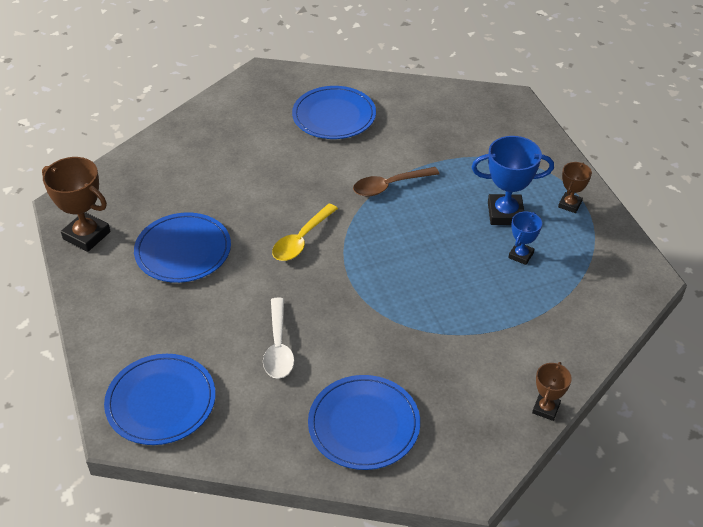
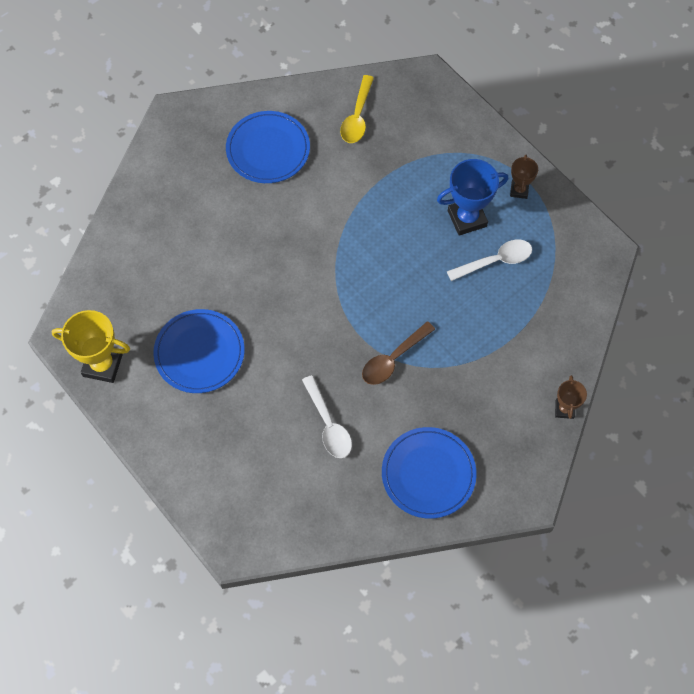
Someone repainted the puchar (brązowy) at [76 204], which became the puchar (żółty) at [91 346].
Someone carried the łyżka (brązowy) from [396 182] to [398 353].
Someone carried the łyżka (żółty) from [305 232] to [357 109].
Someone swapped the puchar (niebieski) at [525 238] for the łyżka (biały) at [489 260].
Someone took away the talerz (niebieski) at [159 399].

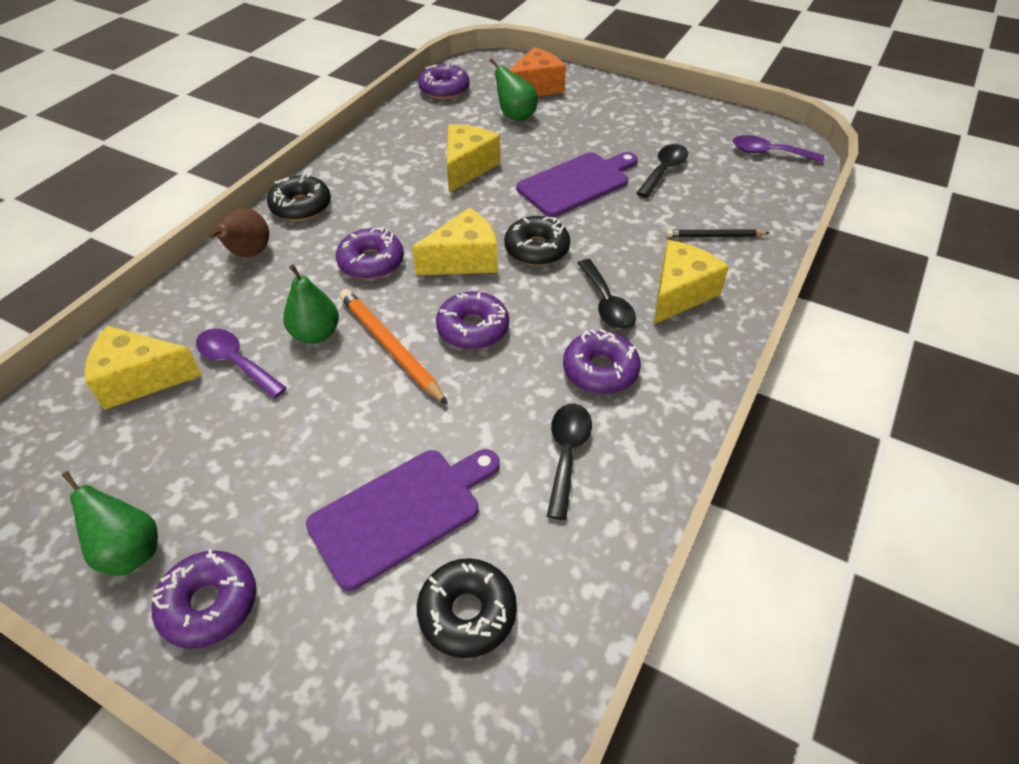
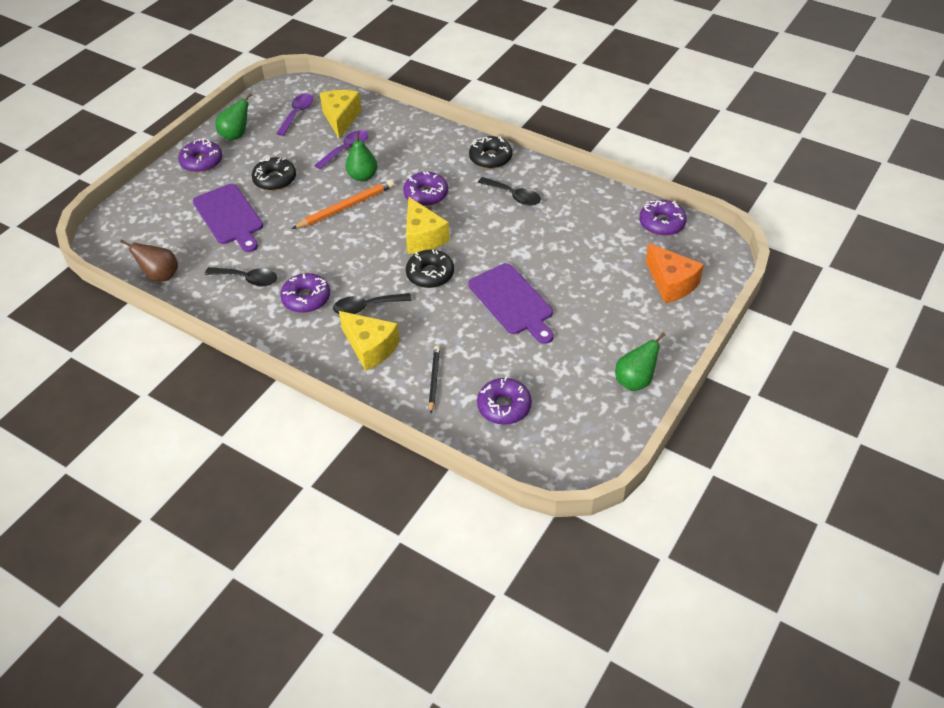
Someone carried the gruszka (zielony) from [514 89] to [640 361].
Someone took away the ser (żółty) at [473 158].
Someone carried the łyżka (fioletowy) from [778 149] to [294 115].
Someone carried the łyżka (czarny) from [662 171] to [509 191].
Someone carried the gruszka (brązowy) from [239 232] to [149 261].
Someone carried the donut (fioletowy) from [472 320] to [504 401].
Someone carried the donut (czarny) from [467 608] to [274 174].

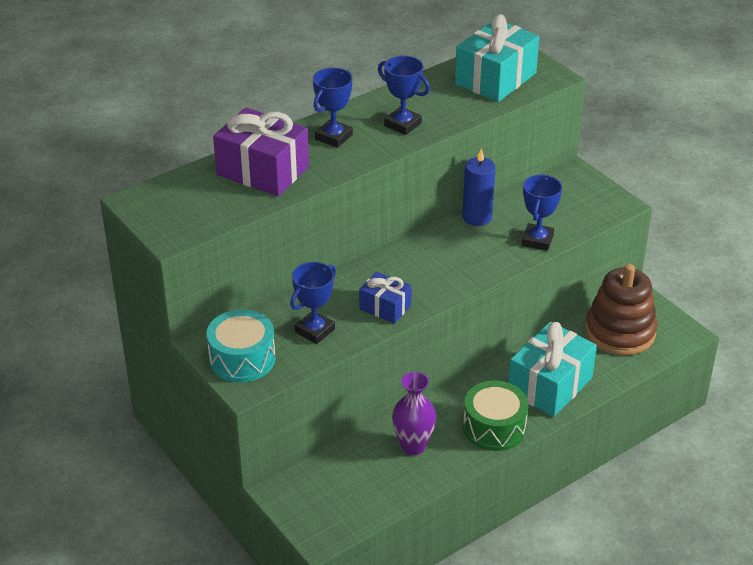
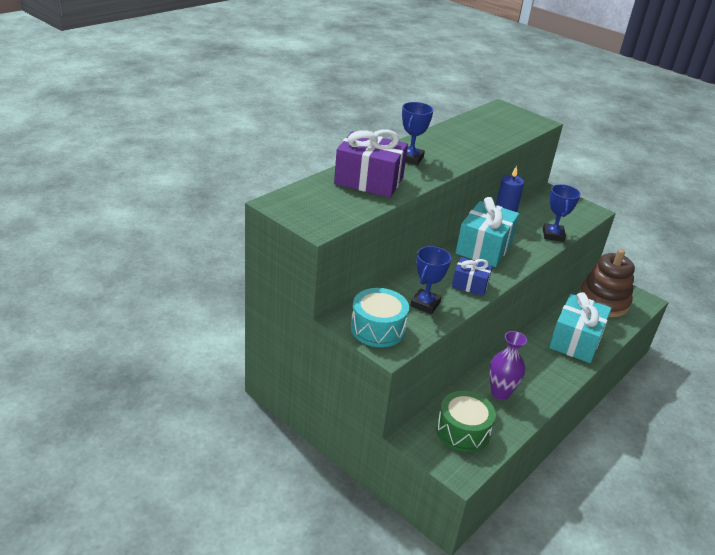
Someone carried the prezent (turkusowy) from [497 58] to [487 232].
Someone took away the puchar (niebieski) at [404 95].
Someone carried the bęben (zielony) from [496 416] to [466 421].

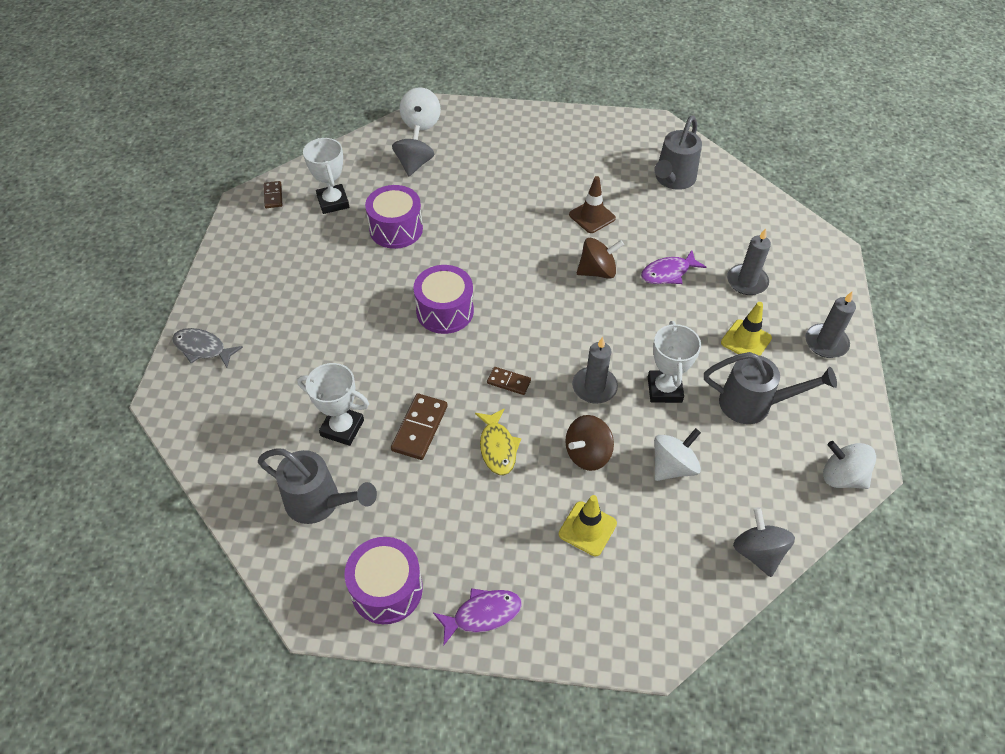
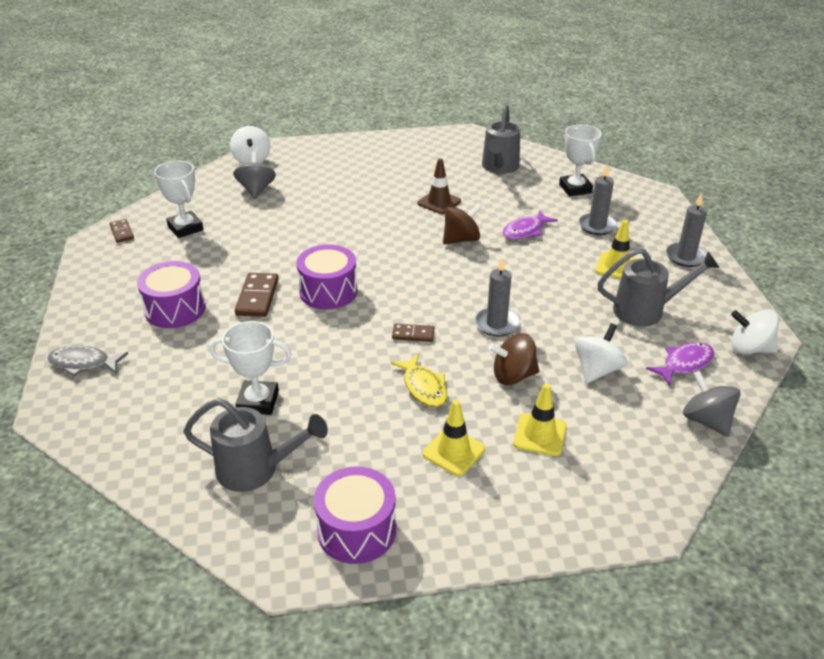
Someone carried the bęben (fioletowy) from [394 217] to [171 294].
Someone carried the puchar (biały) from [674 362] to [580 160].
Someone carried the kostka domina (brązowy) from [419 426] to [257 295].
Someone rotated the bączek (brązowy) at [589 443] by 45 degrees clockwise.
Someone carried the ryba (fioletowy) from [477 616] to [680 364].
Someone put down the pachołek (żółty) at [454 438].

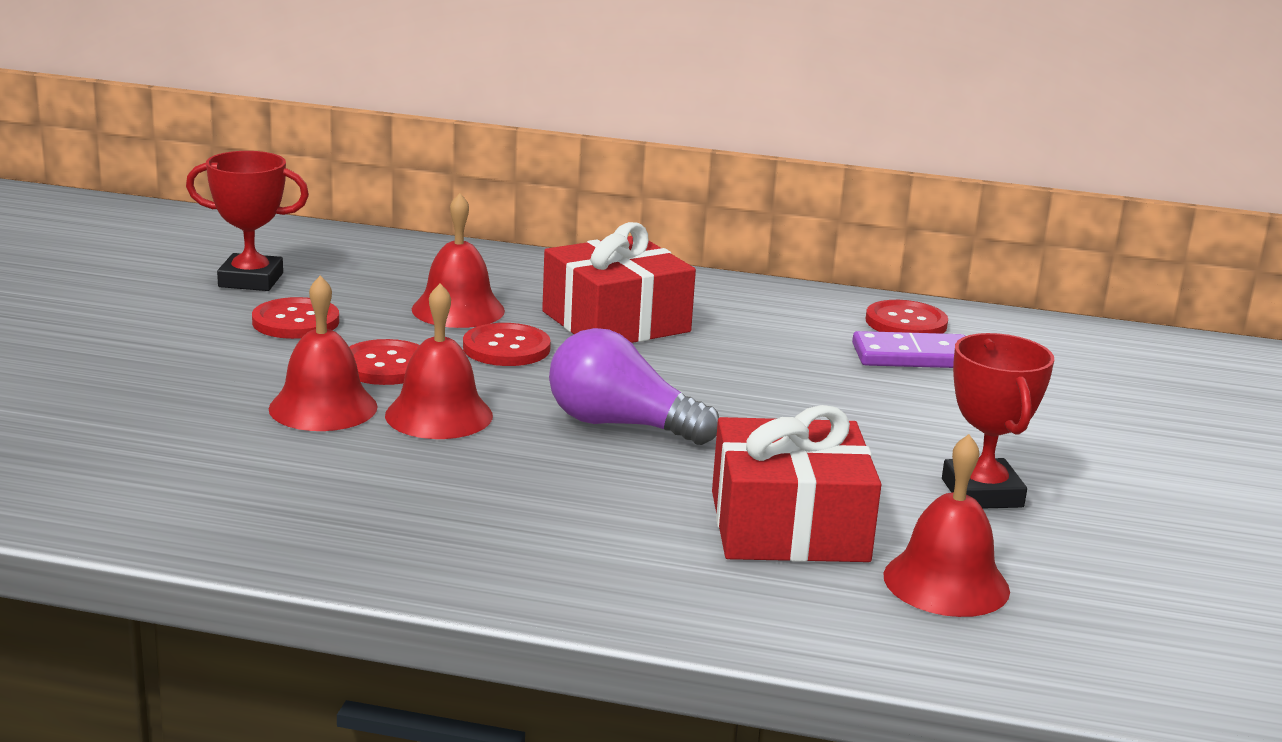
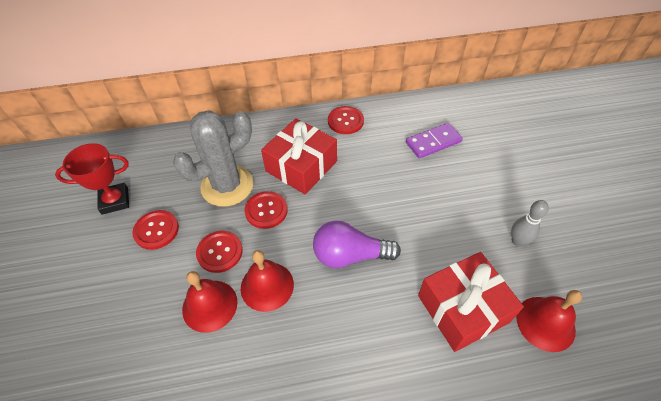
Someone swapped the dzwonek (czerwony) at [458 260] for the kaktus (szary) at [213 158].
Someone carried the guzik (czerwony) from [907 317] to [346 120].
Someone swapped the puchar (czerwony) at [998 421] for the kręgiel (szary) at [530 223].

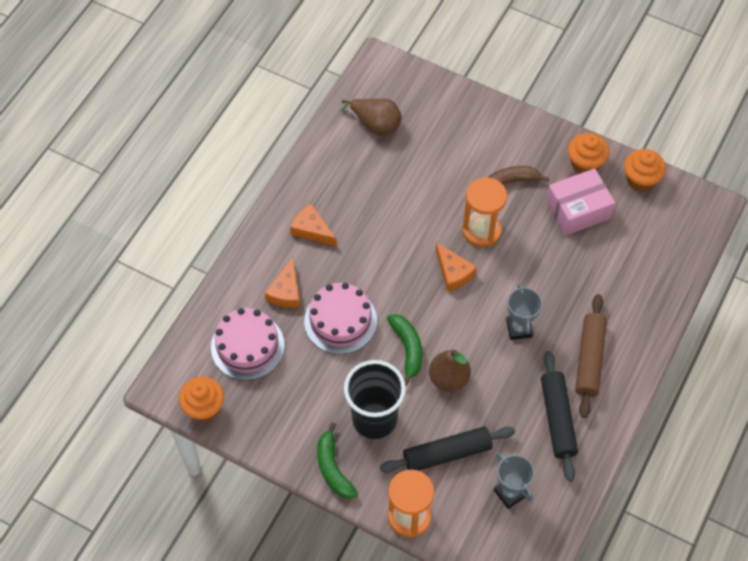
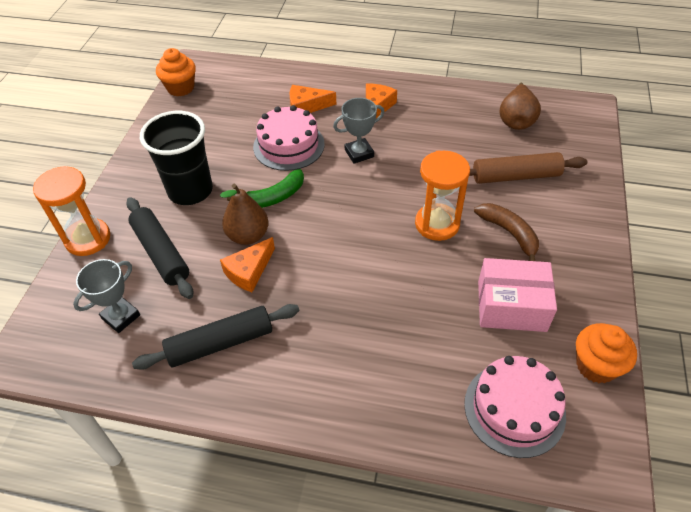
Someone took away the muffinka (pomarańczowy) at [588 153].
Someone rotated the pudełko (różowy) at [580 202] by 45 degrees counterclockwise.
Someone carried the ser (pomarańczowy) from [456 267] to [247 264].
Someone carried the puchar (szary) from [524 311] to [359 131].
Someone carried the wałek do ciasta (brązowy) from [591 356] to [528 168].
Someone carried the tort (różowy) from [248 344] to [515 407].
Someone took away the banan (zielony) at [337 460].

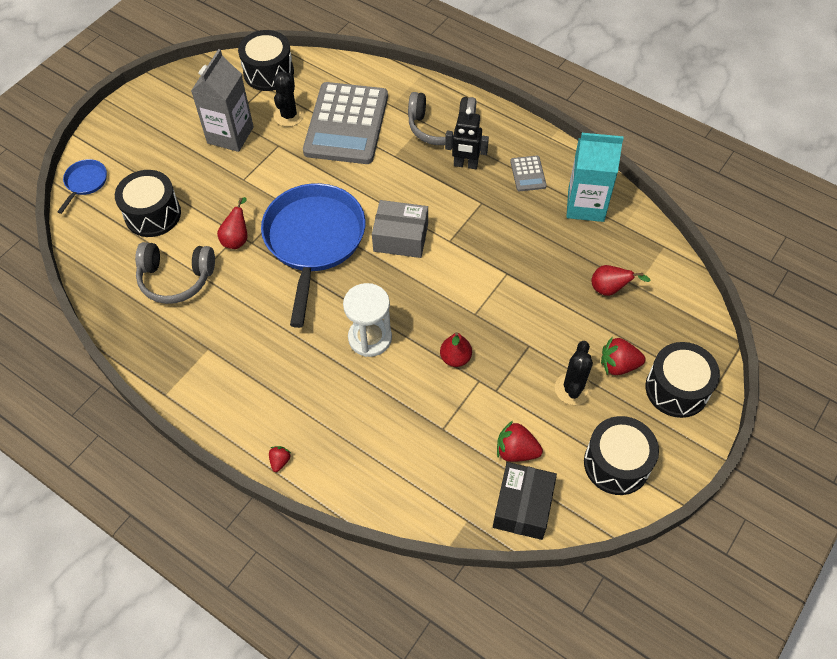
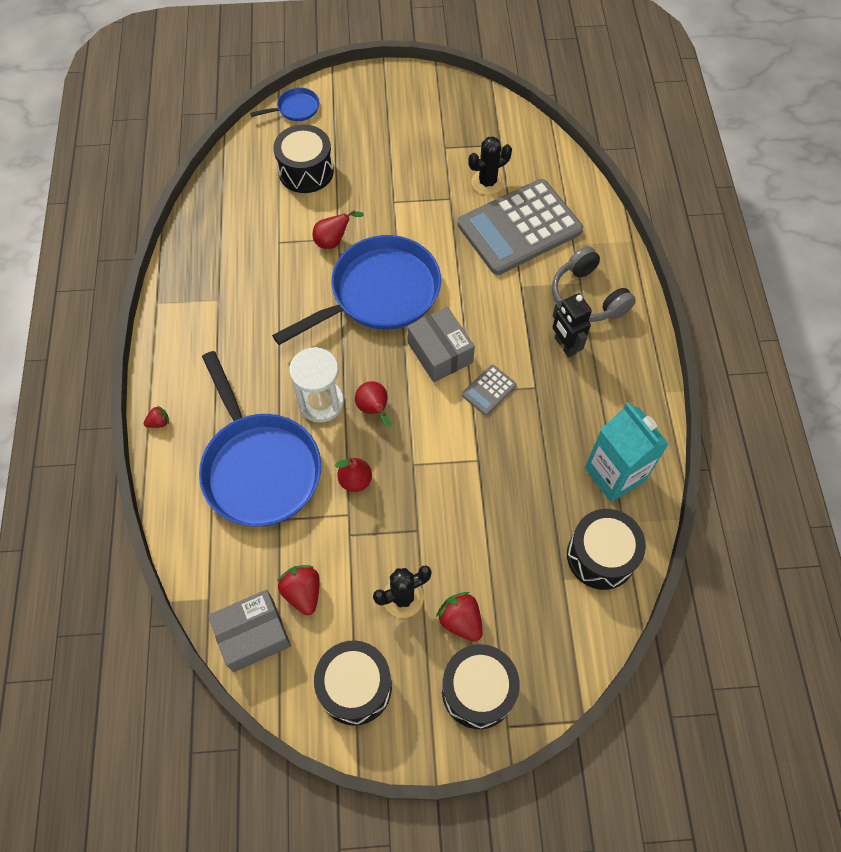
Someone carried the bęben (czarny) from [266 60] to [606 549].
Someone took away the karton mleka (szary) at [222 100].
Someone carried the kalkulator (szary) from [528 173] to [489 390].
Someone took away the słuchawki (szary) at [175 273].
Someone carried the gruszka (czerwony) from [621 280] to [373 404].
Someone repainted the pudełko (czarny) at [525 501], which became the pudełko (szary) at [249 631].
Someone put down the patelnia (niebieski) at [260 439].

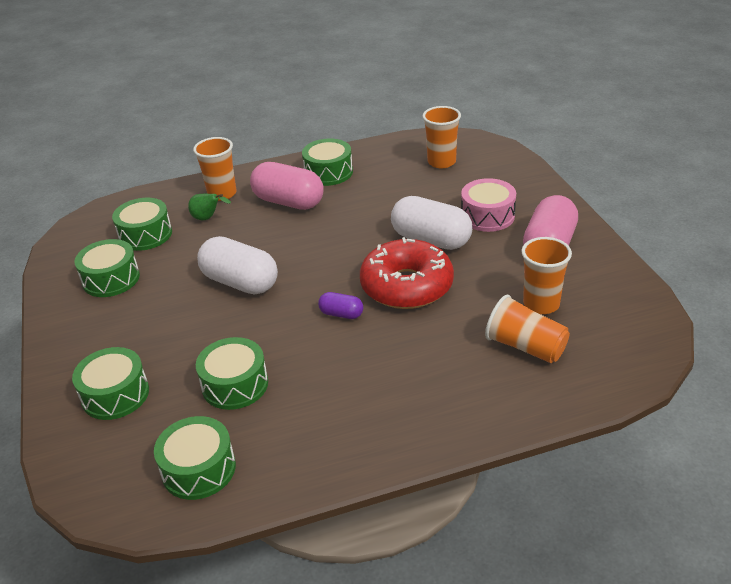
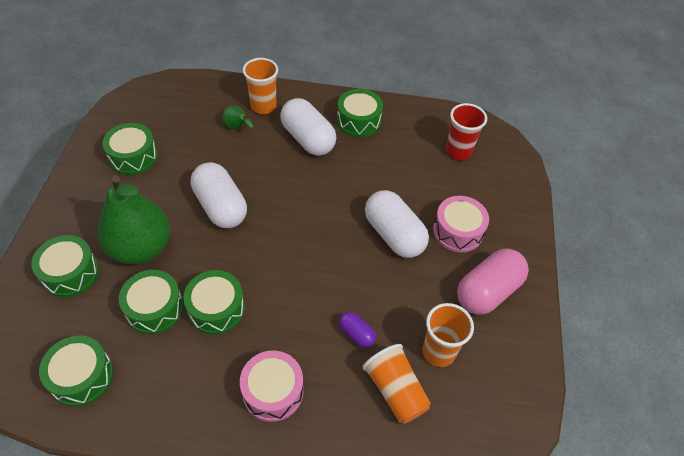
Someone repainted the szklanka (pomarańczowy) at [441 137], which became the szklanka (czerwony) at [466 132].
Someone repainted the kapsułka (różowy) at [287 186], which became the kapsułka (biały) at [308 127].
Someone carried the bęben (zielony) from [142 224] to [214 302].
Someone took away the donut (czerwony) at [407 273].
Someone carried the kapsułka (fioletowy) from [340 305] to [357 330].
Someone put down the gruszka (zielony) at [134 219].
Someone put down the bęben (różowy) at [271 386].

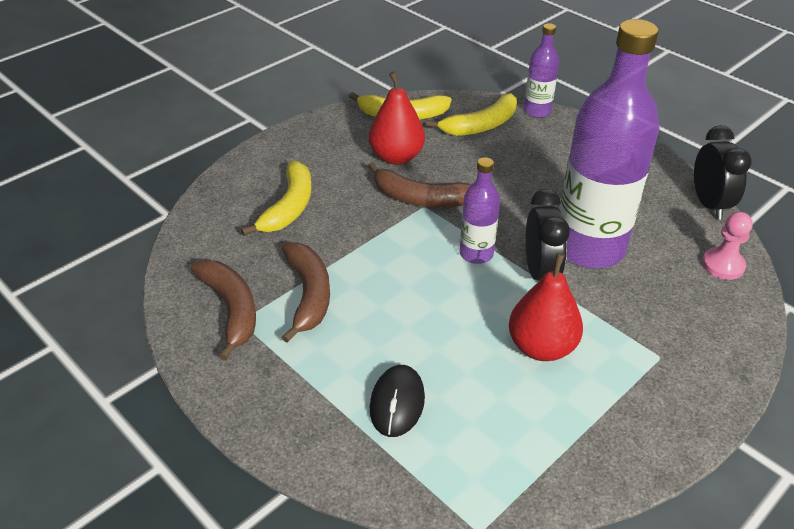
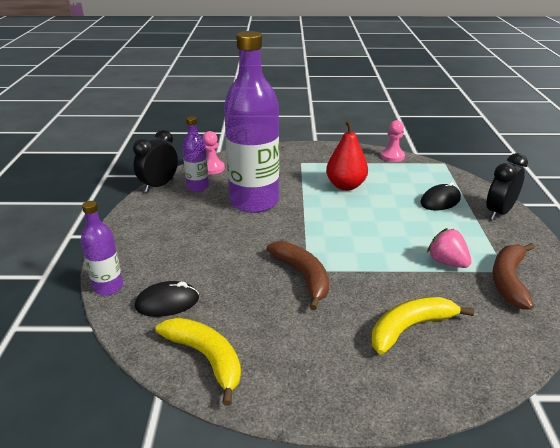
Someone took away the gruszka (czerwony) at [397 118].
Someone swapped the banan (żółty) at [471 114] for the myszka (czarny) at [167 299].
Someone carried the butelka (fioletowy) from [480 210] to [195 154].
Someone carried the budzik (czarny) from [547 235] to [507 186].
Someone swapped the banan (brązowy) at [306 292] for the truskawka (różowy) at [449 248].
Someone put down the pionek (różowy) at [393 141].

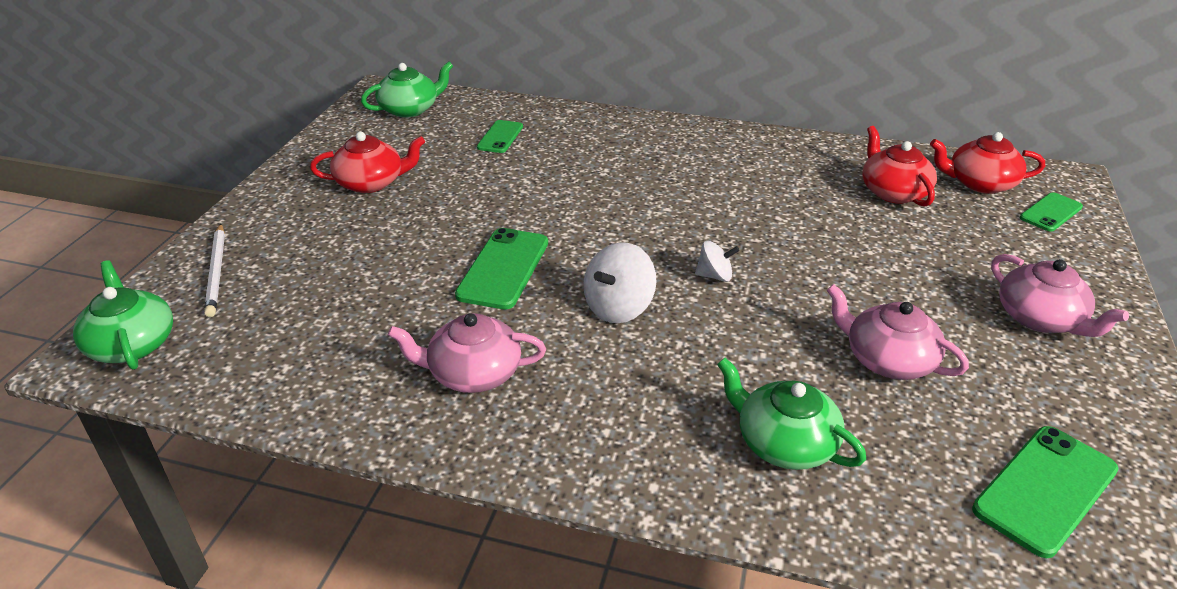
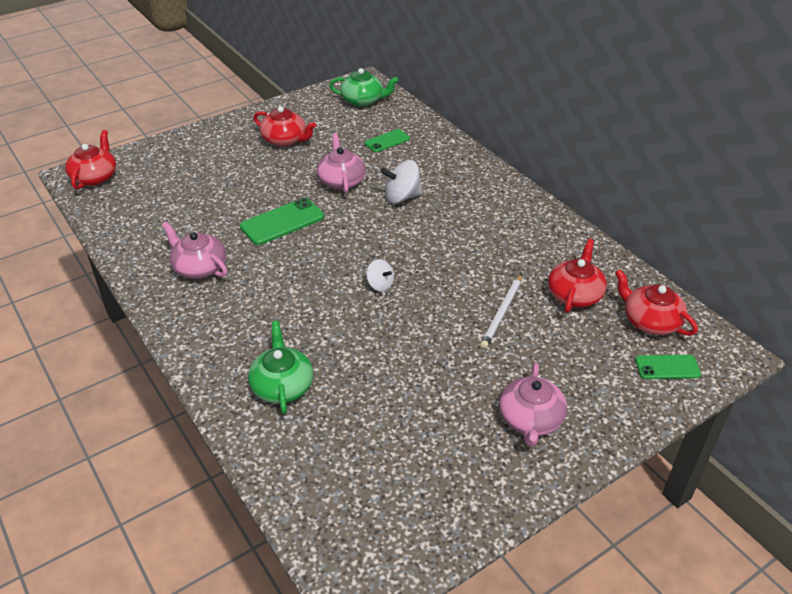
Someone carried the ołówek (biały) from [214 270] to [501 311].
Someone carried the bączek (biały) from [620 282] to [402 182].
Someone repainted the imbryk (zielony) at [123 315], which became the imbryk (czerwony) at [90 159].
Someone carried the imbryk (różowy) from [898 332] to [341 163].
Someone took away the telefon (zielony) at [1045 492].

